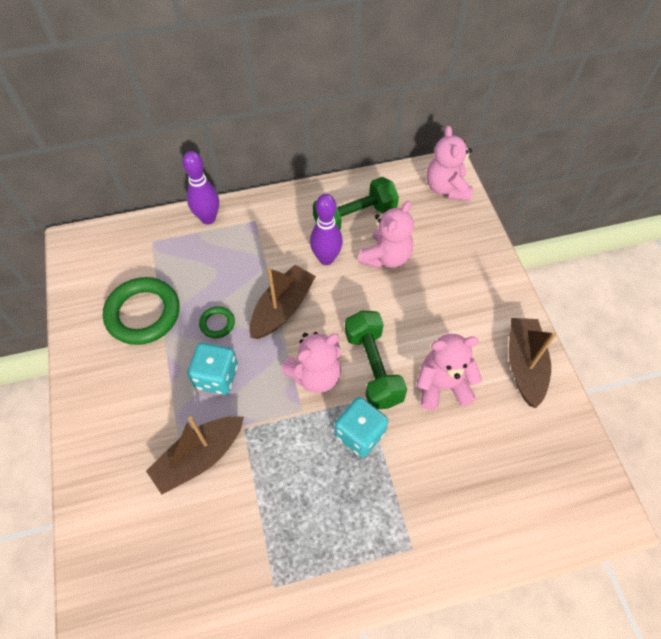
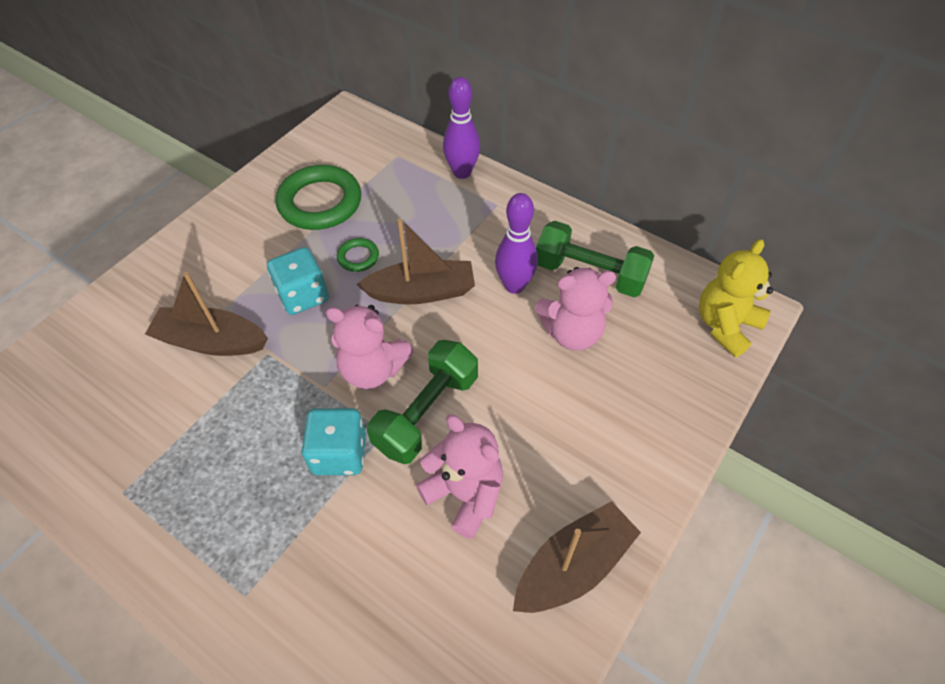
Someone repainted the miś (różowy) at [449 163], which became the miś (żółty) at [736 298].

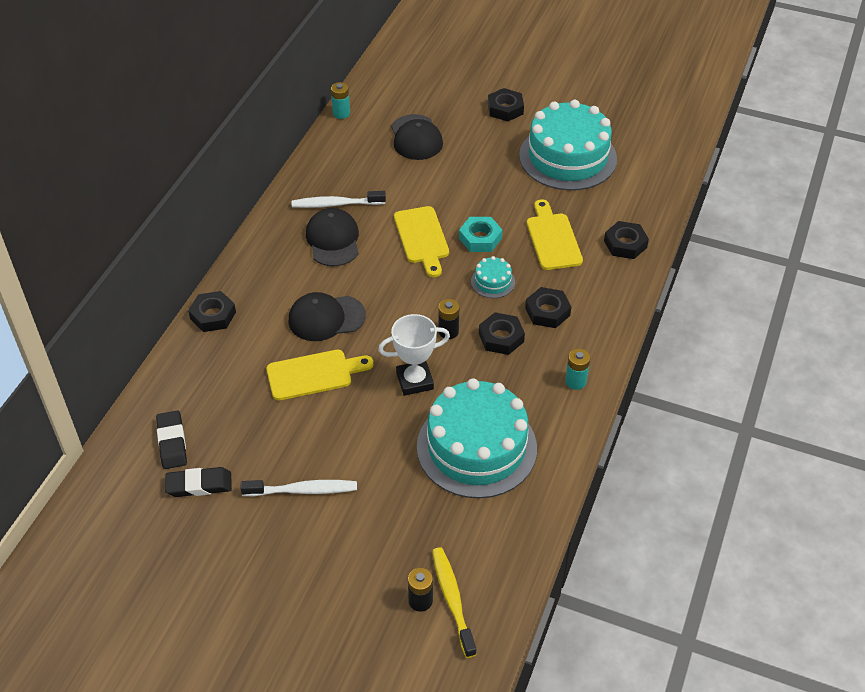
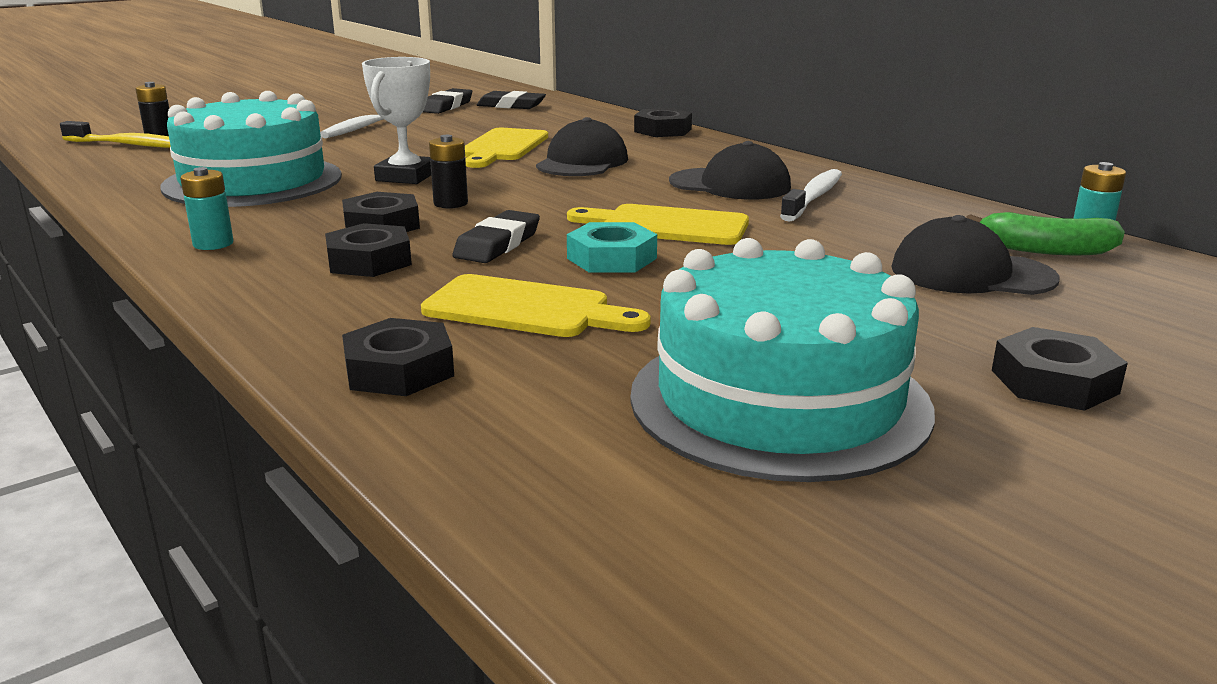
Someone swapped the tort (turkusowy) at [493 277] for the gumka do mazania (czarny) at [496 236].
Someone put down the banan (zielony) at [1045 233].

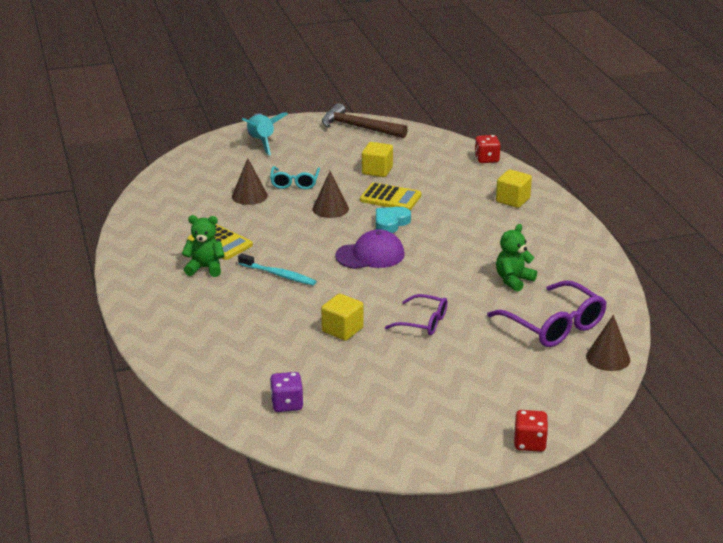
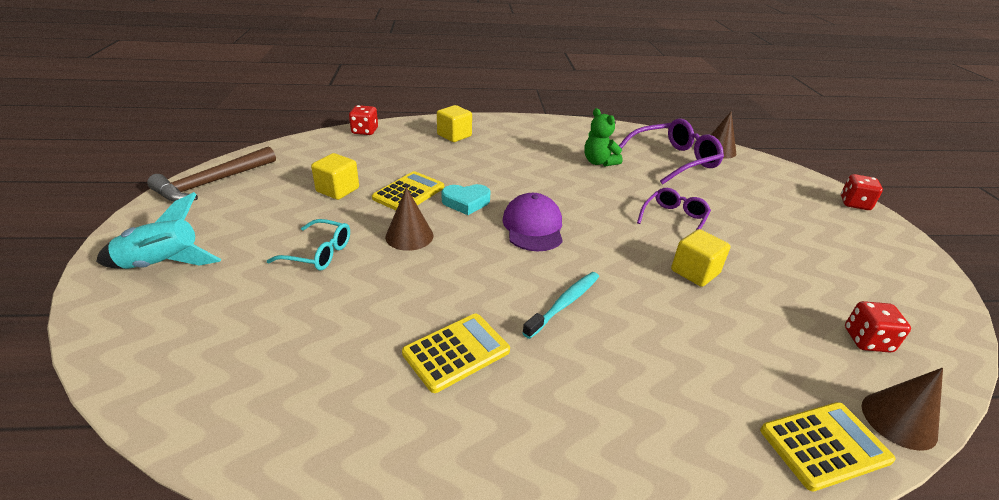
Someone carried the stożek (brązowy) from [250 181] to [902 409].
Someone rotated the serce (turkusowy) at [393 220] by 60 degrees counterclockwise.
Someone took away the miś (zielony) at [203 246].
Someone repainted the kostka do gry (fioletowy) at [287 392], which became the kostka do gry (czerwony) at [878 327].
Someone put down the kalkulator (żółty) at [828 447].

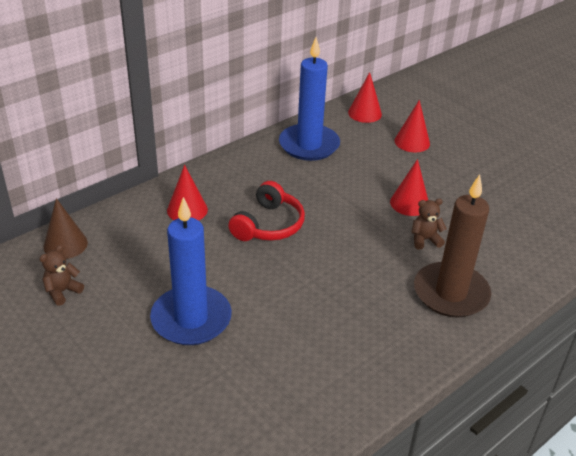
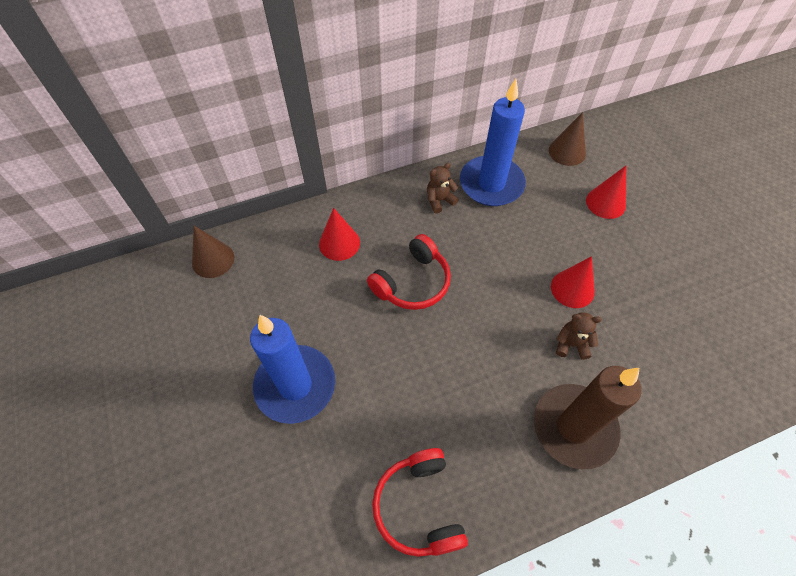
Someone repainted the stożek (czerwony) at [365 97], which became the stożek (brązowy) at [567 139].
Someone carried the miś (brązowy) from [62 275] to [443 188].
Someone put down the słuchawki (czerwony) at [420 502].

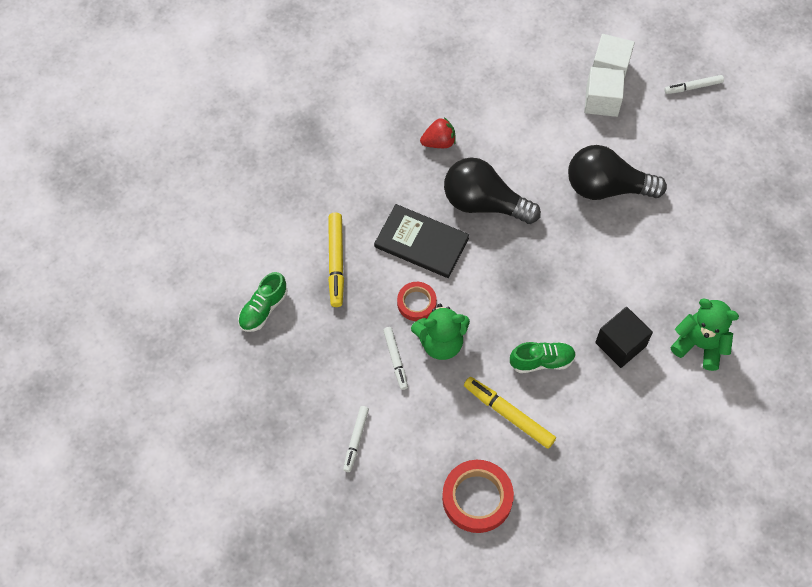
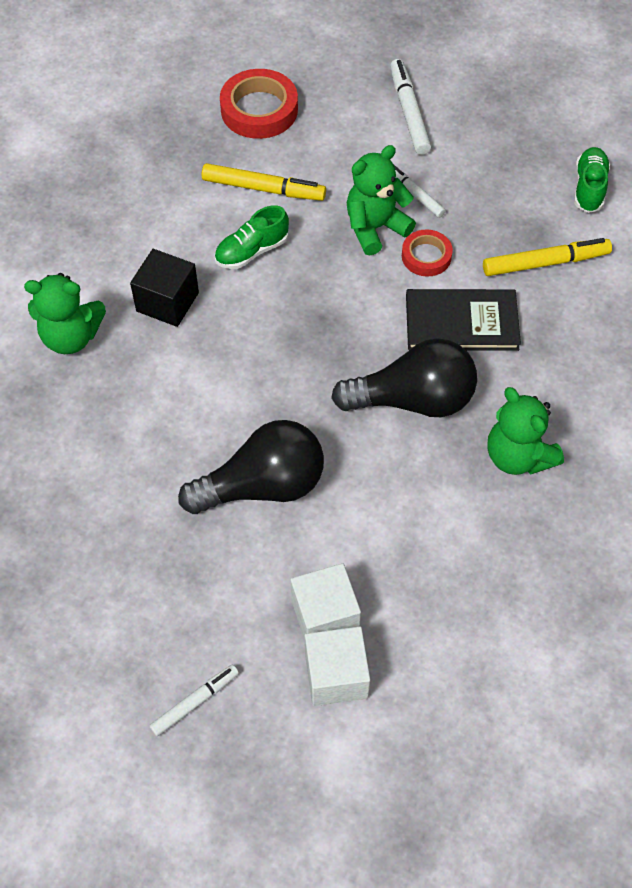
Someone swapped the truskawka (czerwony) at [438 132] for the miś (zielony) at [525 431].
Someone rotated the flamaster (żółty) at [336 260] by 105 degrees clockwise.
Someone scaled the flamaster (biały) at [356 439] by 1.56.

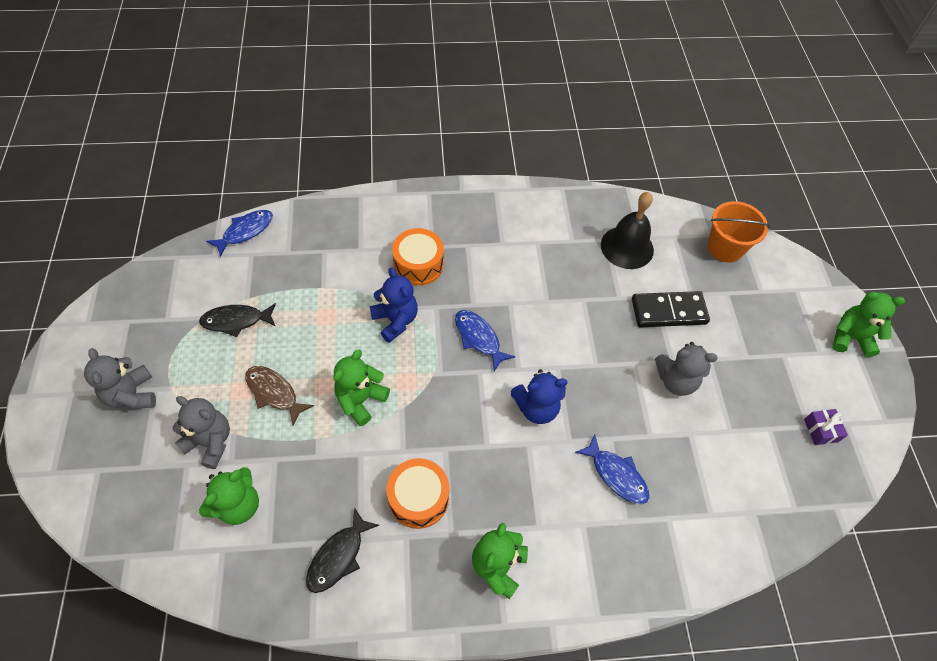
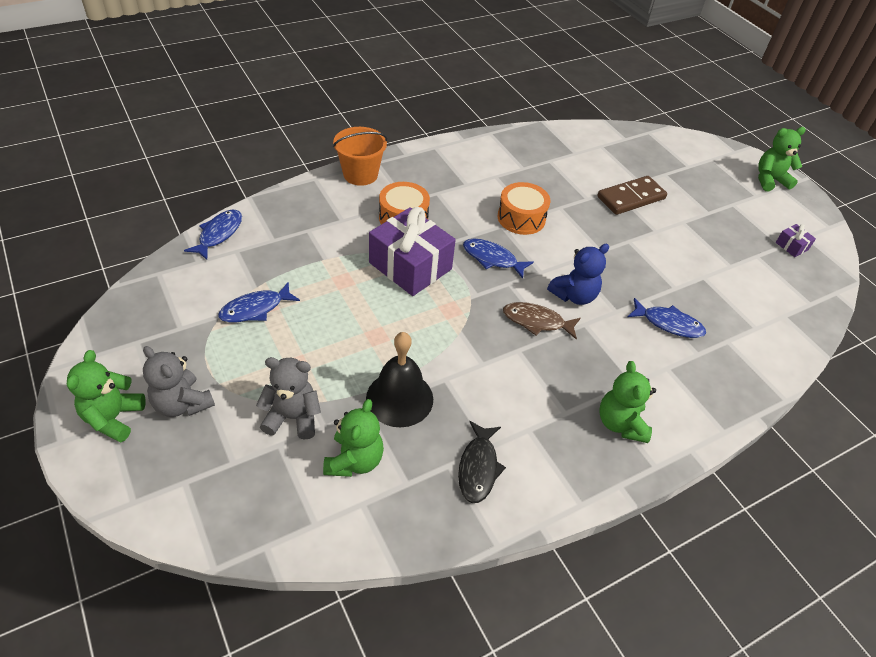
Someone carried the dzwonek (czarny) from [627 230] to [399 379].
Someone carried the wiadro (pomarańczowy) from [739 232] to [360 156].
Someone swapped the miś (niebieski) at [394 305] for the prezent (fioletowy) at [412 251].
Someone repainted the kostka domina (czarny) at [671 309], which became the kostka domina (brązowy) at [632 195].
Someone repainted the ryba (czarny) at [237 320], which became the ryba (niebieski) at [259 302].
Someone took away the miś (szary) at [686 369].
Someone carried the miś (zielony) from [361 387] to [106 396].
Someone carried the ryba (brązowy) from [279 395] to [542 320].
Someone carried the bęben (pomarańczowy) from [417 493] to [524 208].

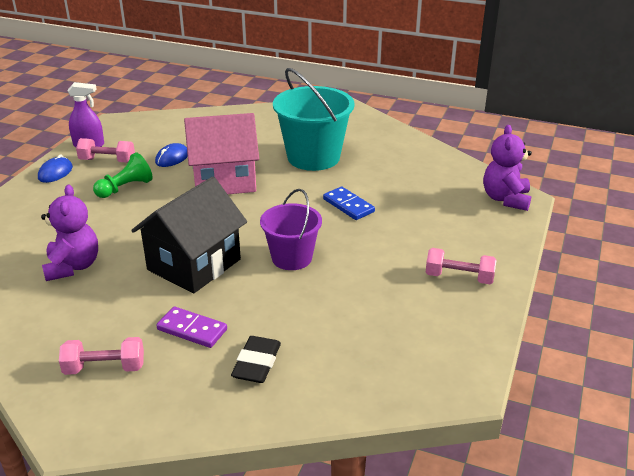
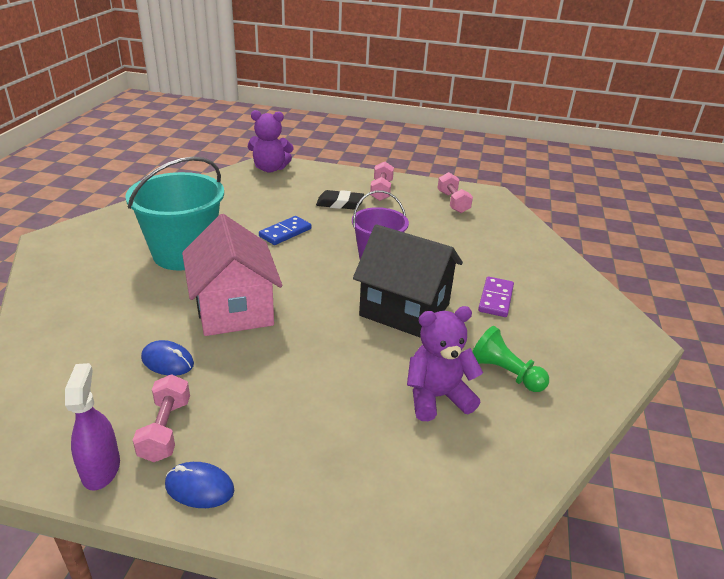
Someone carried the pionek (zielony) from [123 175] to [510 359].
Someone carried the gumka do mazania (czarny) from [256 359] to [340 199].
Someone carried the hantel (różowy) from [101 356] to [455 192].

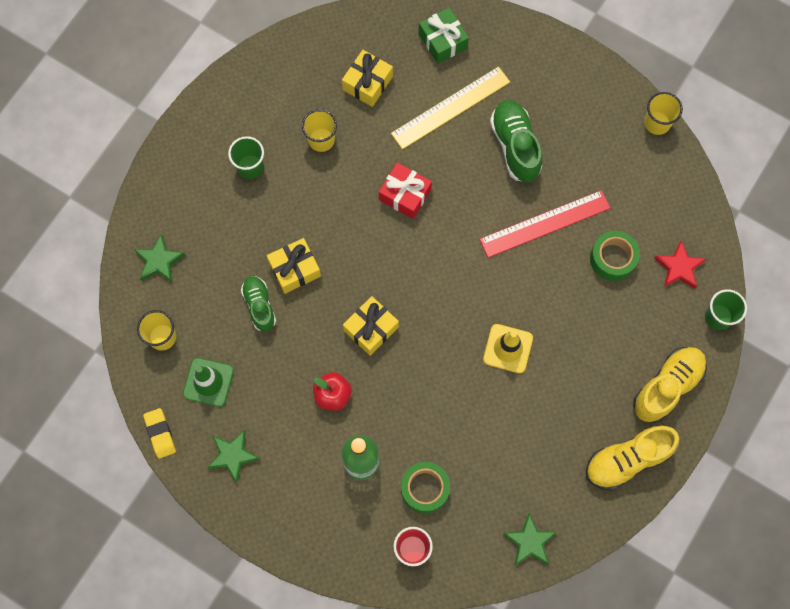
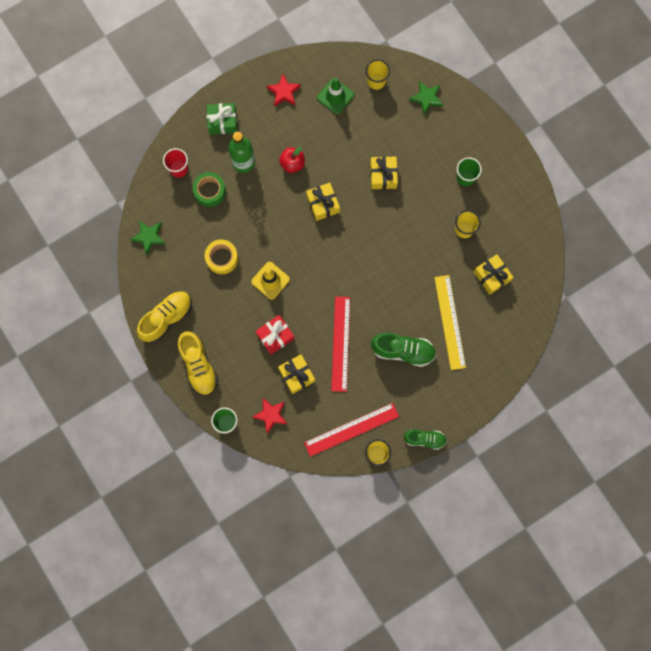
Someone carried the prezent (zielony) from [444 35] to [221 119].
Someone carried the prezent (czerwony) from [405 191] to [275 335].
Someone swapped the taśma klejąca (zielony) at [615 256] for the prezent (żółty) at [296 374].
Someone carried the but (zielony) from [258 304] to [425 439].
Someone took away the gumka do mazania (żółty) at [159 433].
Someone rotated the but (żółty) at [633 458] by 45 degrees clockwise.
Someone repainted the gwiazda (zielony) at [233 456], which became the gwiazda (czerwony) at [284 90].
Someone put down the taśma klejąca (żółty) at [221 256].
Someone put down the linijka (czerwony) at [351 430].

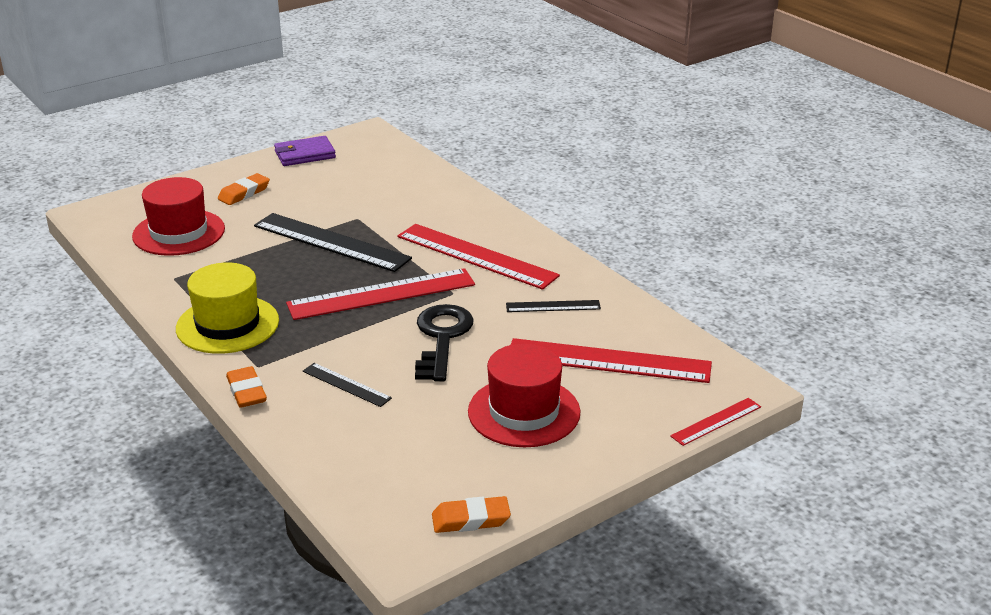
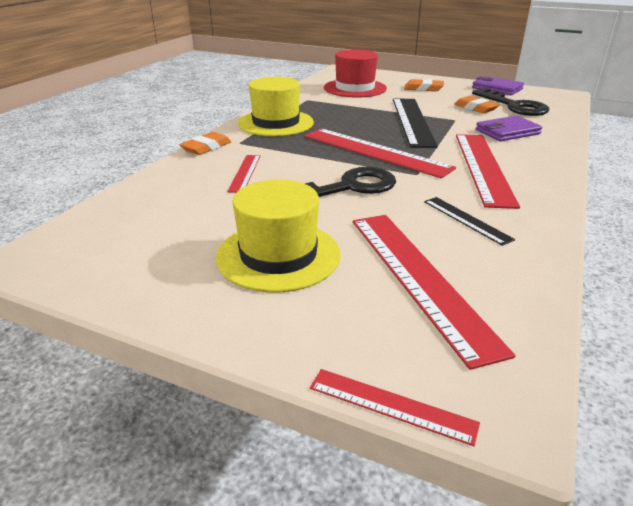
Someone repainted the kapelusz (czerwony) at [524 395], which became the kapelusz (żółty) at [278 236].
Someone repainted the linijka (czarny) at [347 385], which became the linijka (czerwony) at [243 174].
Someone carried the gumka do mazania (pomarańczowy) from [471 514] to [477 104].
Someone put down the klucz (czarny) at [510 102].
Someone put down the portfel (fioletowy) at [509 128].

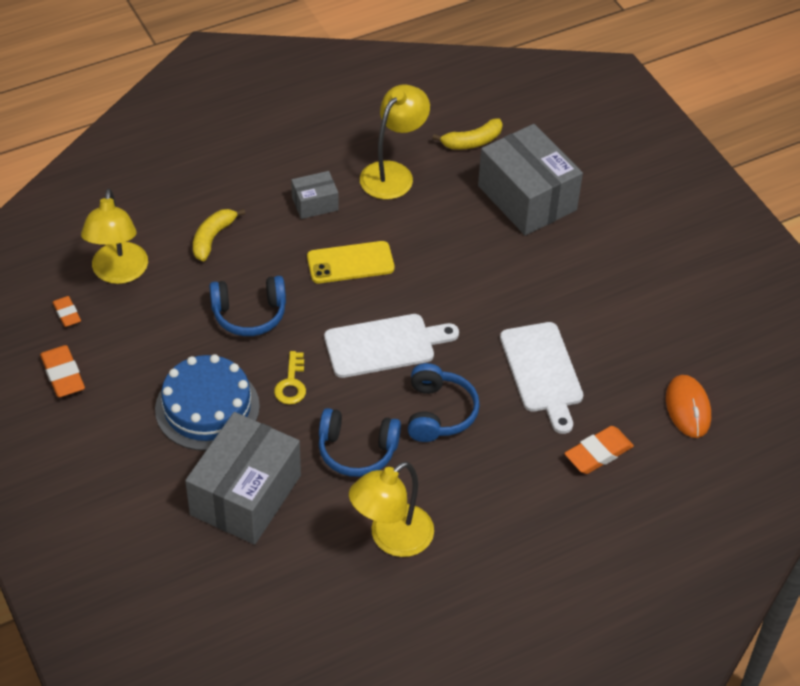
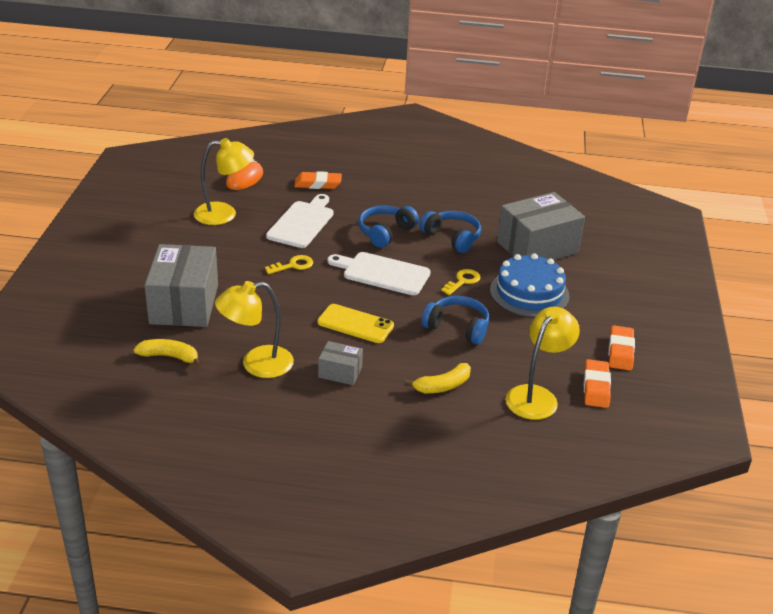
Someone scaled the gumka do mazania (pomarańczowy) at [66 311] by 1.60.
Someone carried the lampka (żółty) from [391 509] to [224 181].
Someone put down the klucz (żółty) at [289 264].

